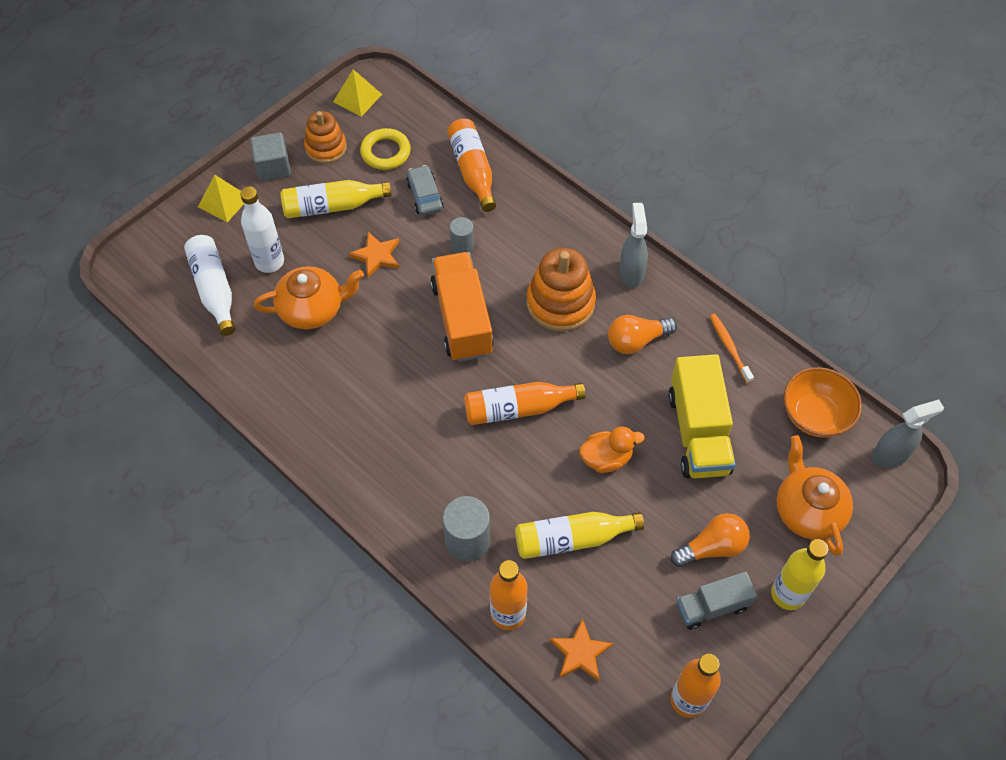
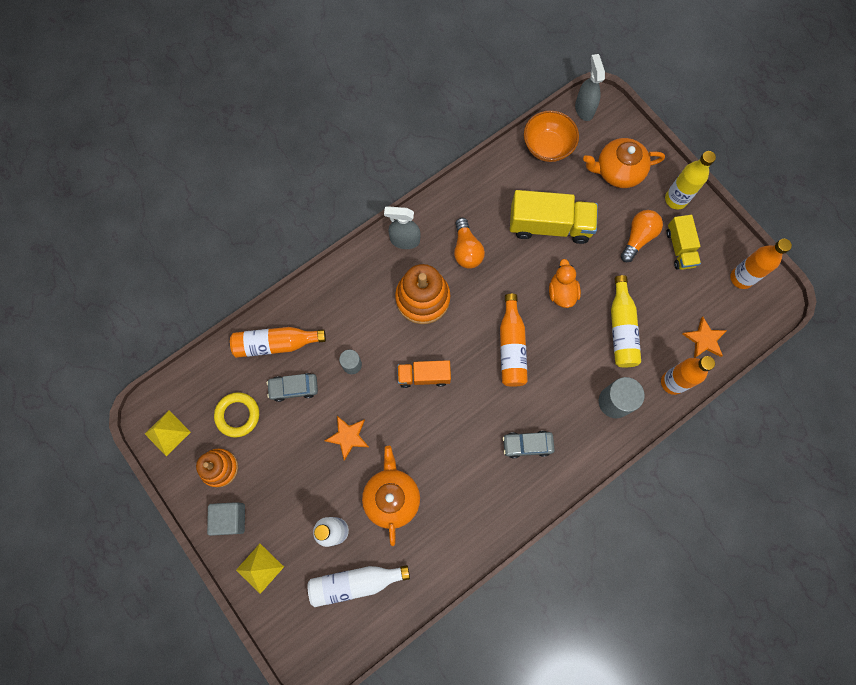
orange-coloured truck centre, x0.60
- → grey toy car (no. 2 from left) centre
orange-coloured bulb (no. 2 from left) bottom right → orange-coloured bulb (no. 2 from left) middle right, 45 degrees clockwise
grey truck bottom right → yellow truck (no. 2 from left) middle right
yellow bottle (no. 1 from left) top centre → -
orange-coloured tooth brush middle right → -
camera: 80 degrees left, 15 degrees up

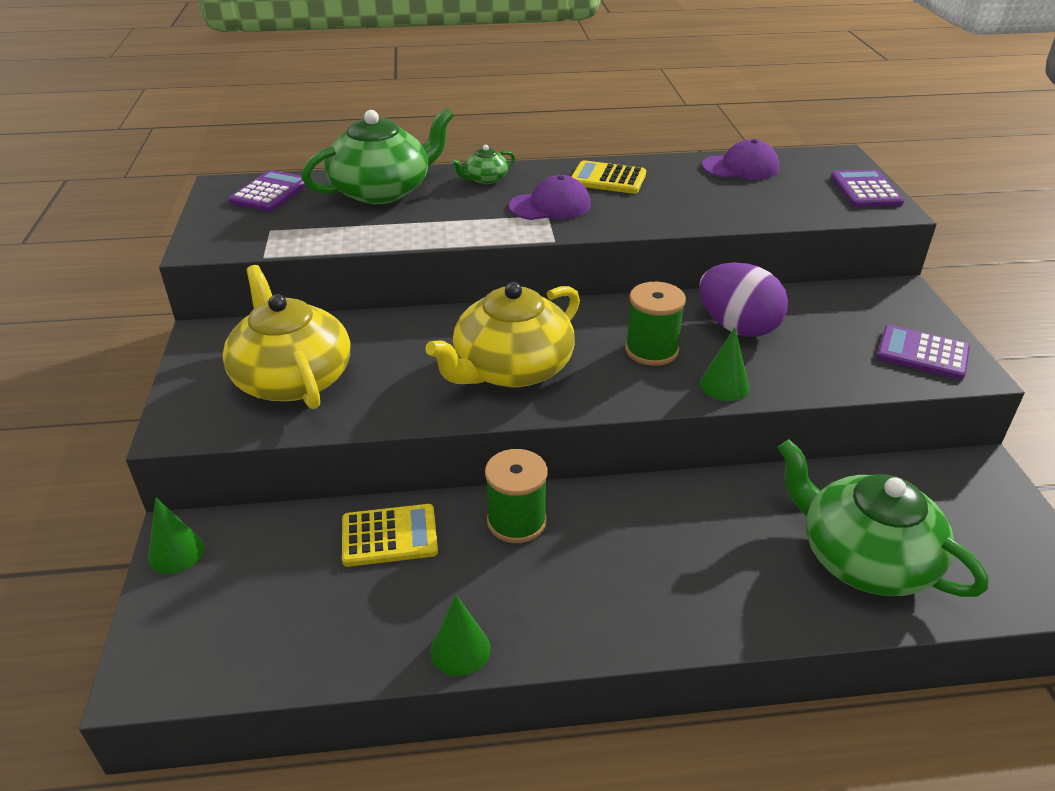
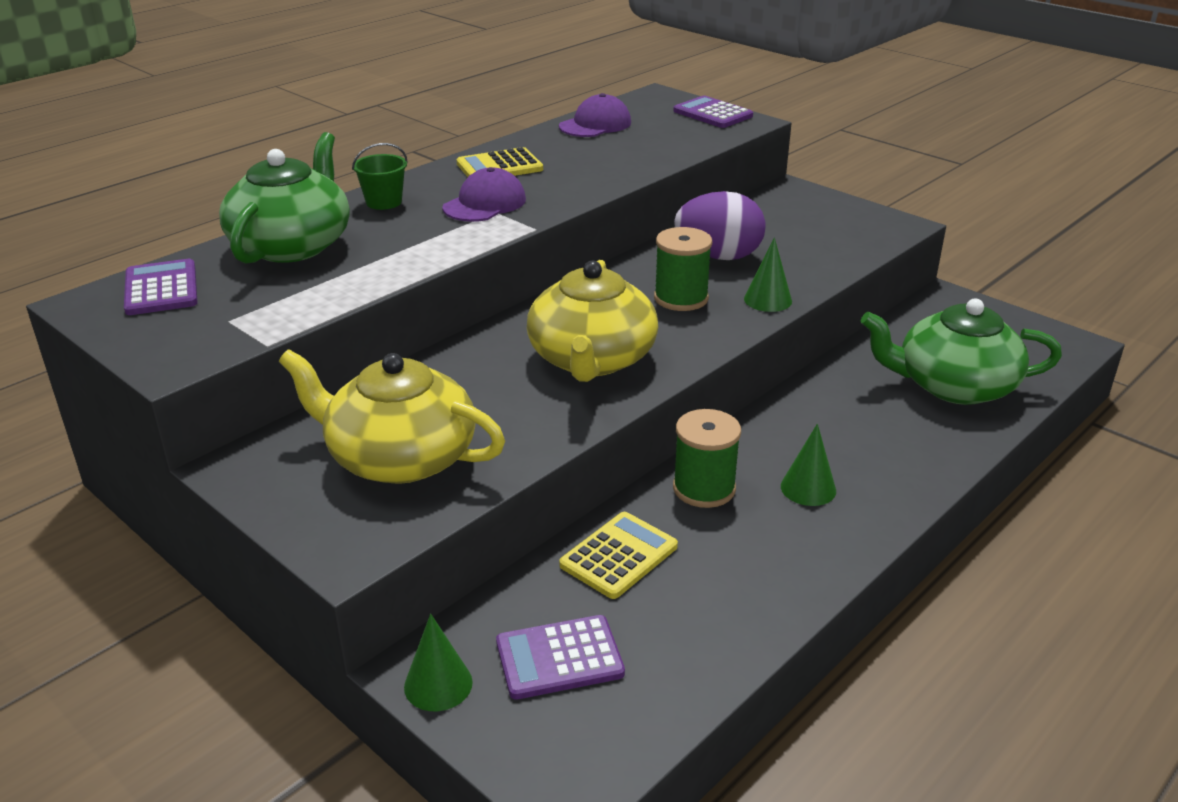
leaf-green tea pot (no. 2 from left) top centre → leaf-green pail top left
violet pocket calculator (no. 3 from left in the first image) middle right → violet pocket calculator (no. 2 from left) bottom centre, shifted
leaf-green cone shape (no. 2 from left in the first image) bottom centre → leaf-green cone shape (no. 3 from left) middle right, shifted
camera: 40 degrees left, 5 degrees down

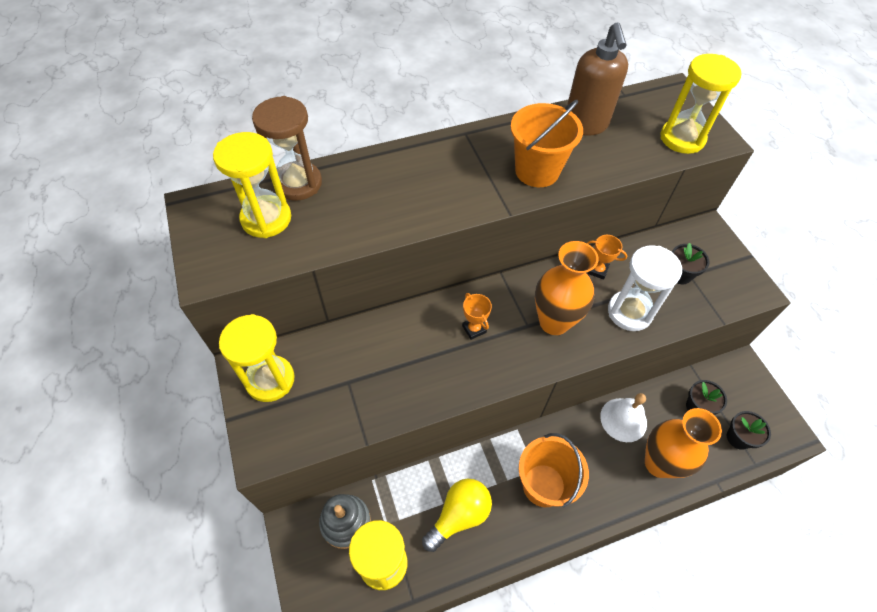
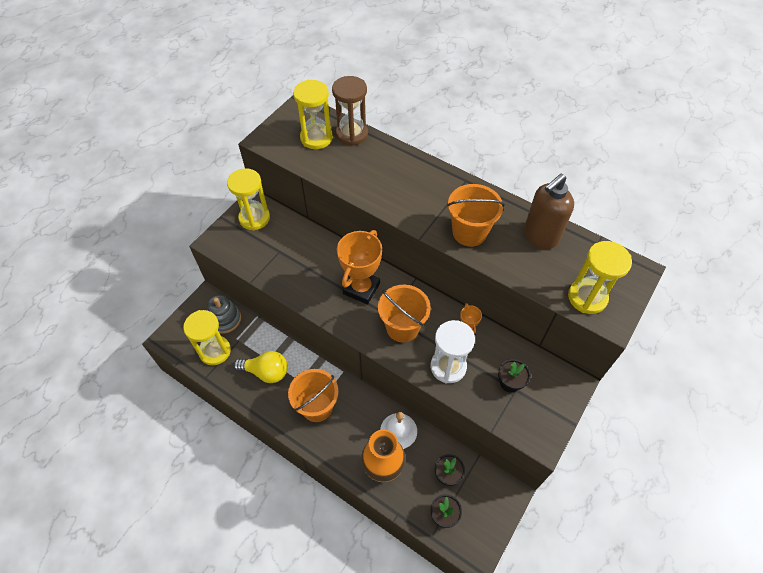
orange-coloured prize cup (no. 1 from left) centre, x2.11
orange-coloured flower vase (no. 1 from left) centre → orange-coloured pail (no. 2 from left) centre
camera: 55 degrees right, 0 degrees up

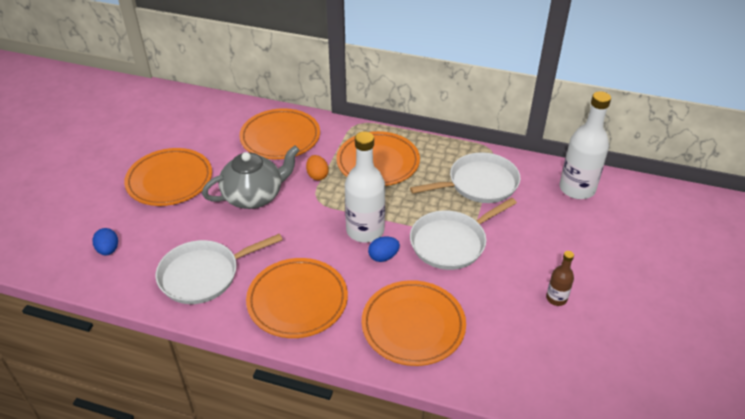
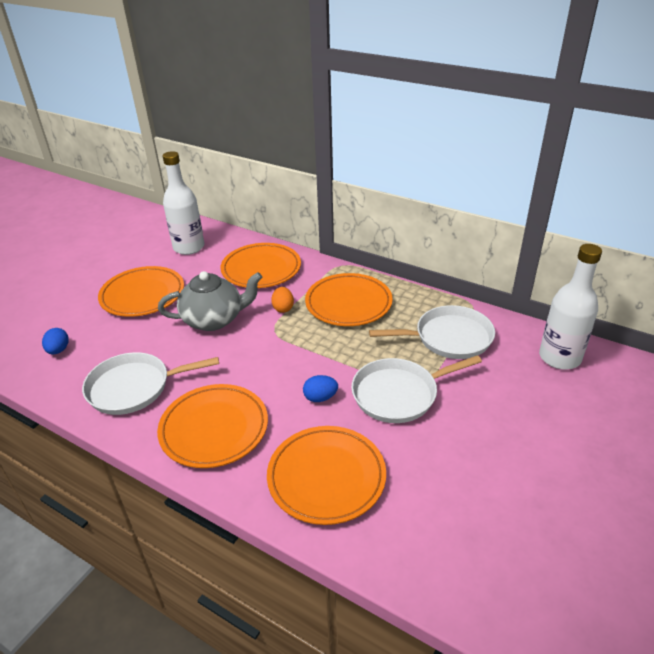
snow-white bottle (no. 1 from left) centre → snow-white bottle (no. 1 from left) top left, shifted
brown bottle middle right → -
camera: 15 degrees right, 5 degrees down

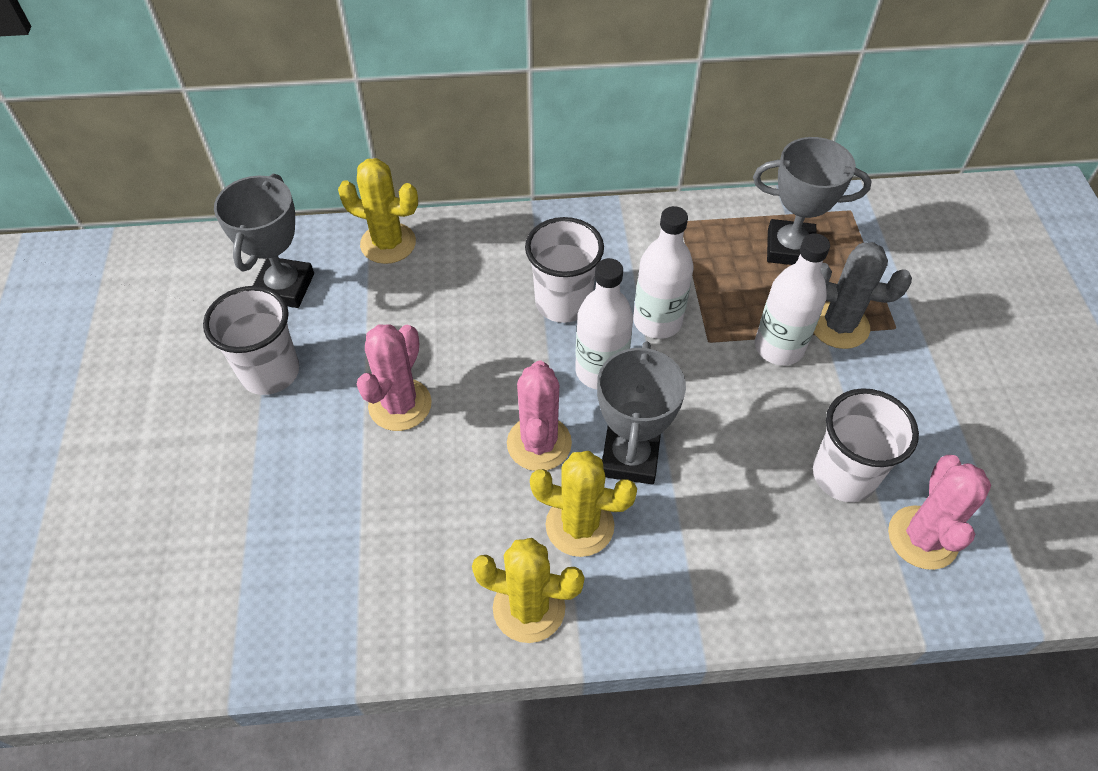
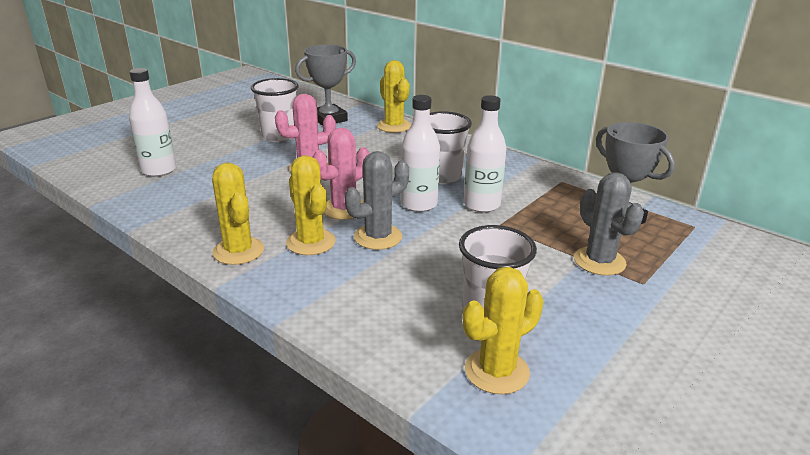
snow-white bottle (no. 3 from left in the first image) middle right → snow-white bottle (no. 1 from left) top left, shifted
grey prize cup (no. 2 from left) centre → grey prickly plant (no. 1 from left) centre
pink prickly plant (no. 3 from left) middle right → yellow prickly plant (no. 4 from left) bottom centre
camera: 45 degrees right, 25 degrees down

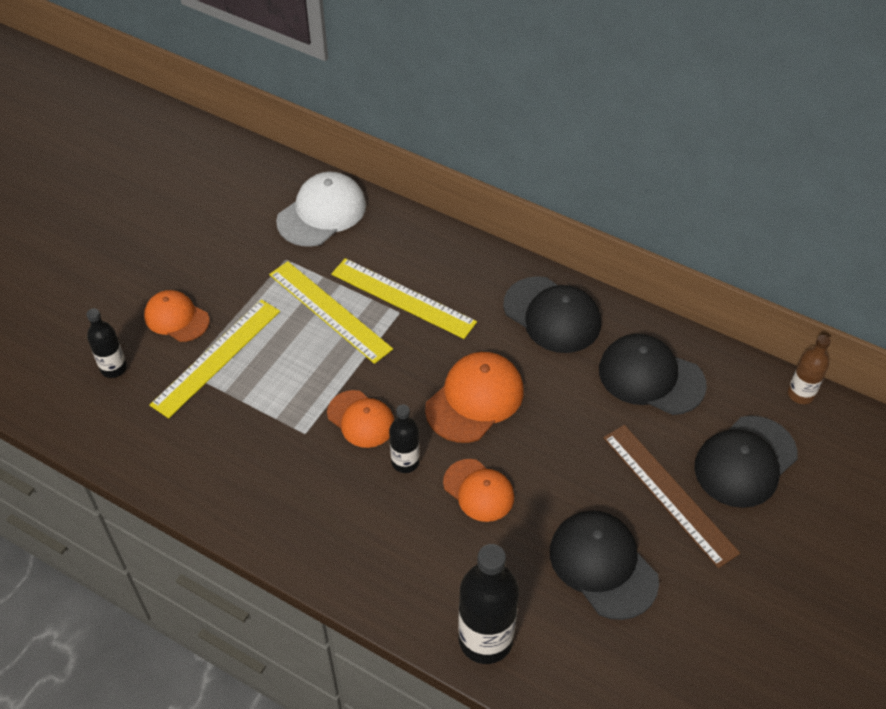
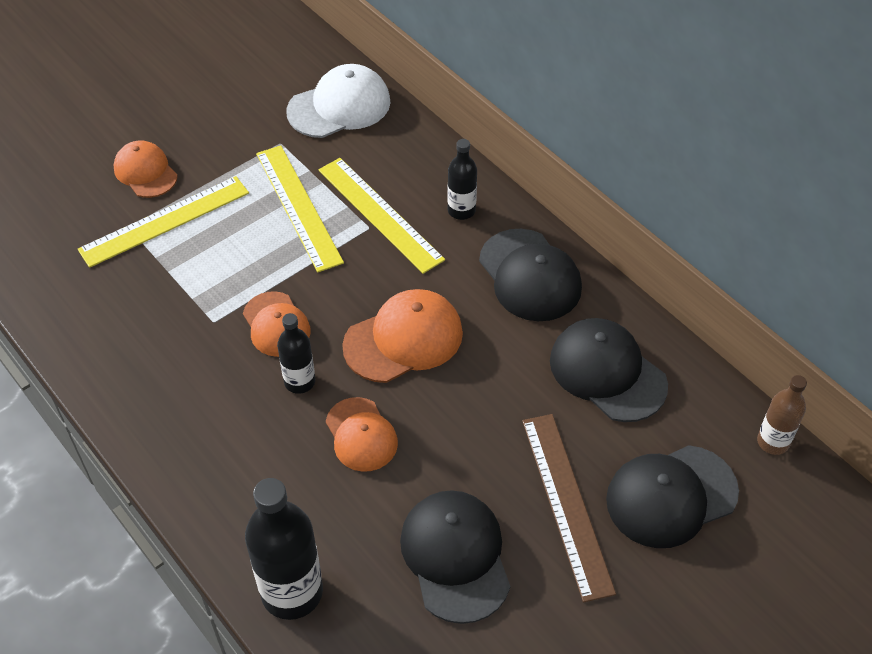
jet-black bottle (no. 1 from left in the first image) middle left → jet-black bottle (no. 3 from left) top centre, shifted
camera: 20 degrees right, 0 degrees up

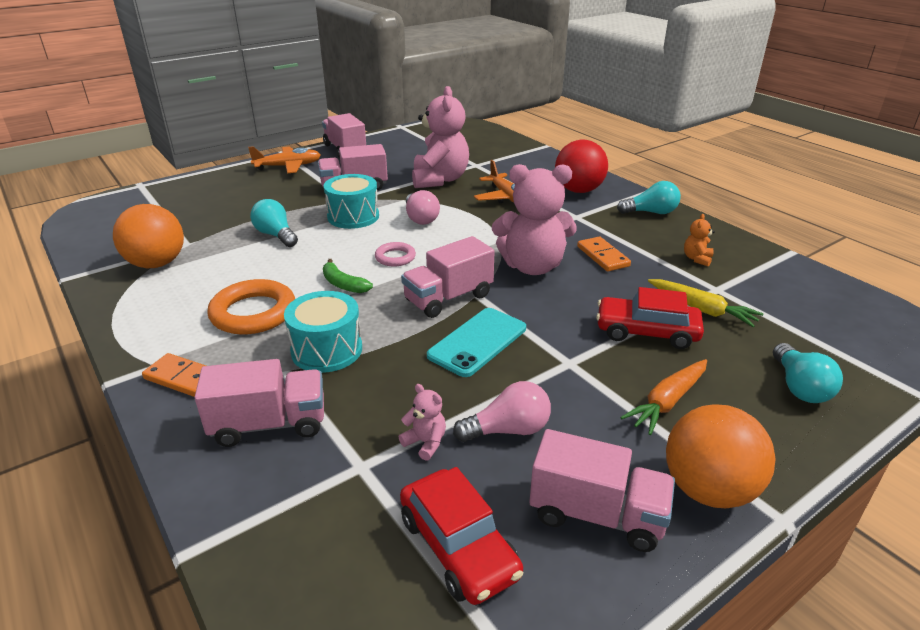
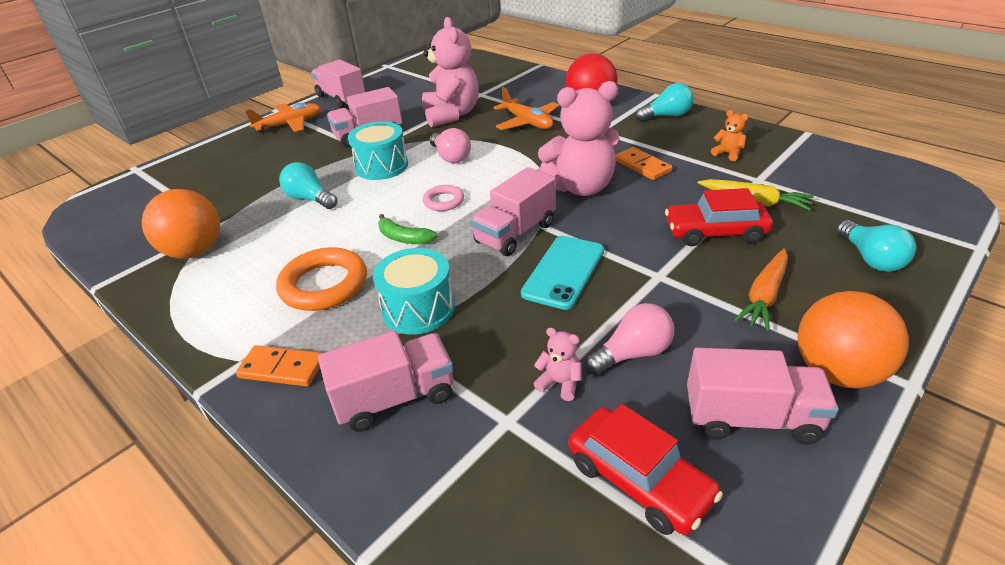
orange-coloured teddy middle right → orange-coloured teddy top right, 120 degrees clockwise
camera: 10 degrees left, 5 degrees up

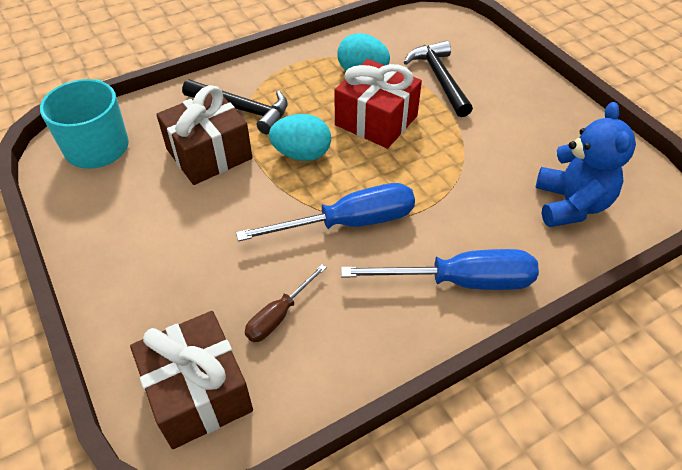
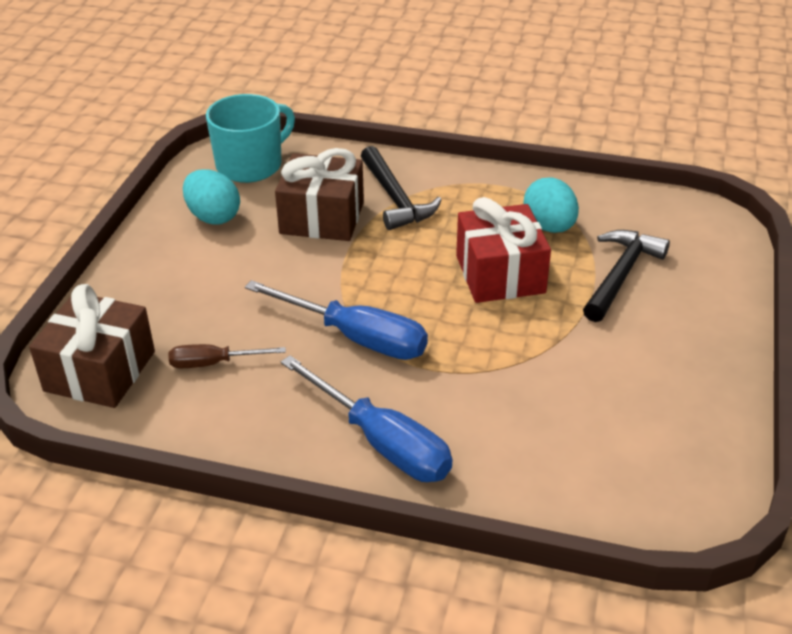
teal egg shape (no. 1 from left) top centre → teal egg shape (no. 1 from left) top left, shifted
royal blue teddy middle right → -
camera: 45 degrees right, 10 degrees down

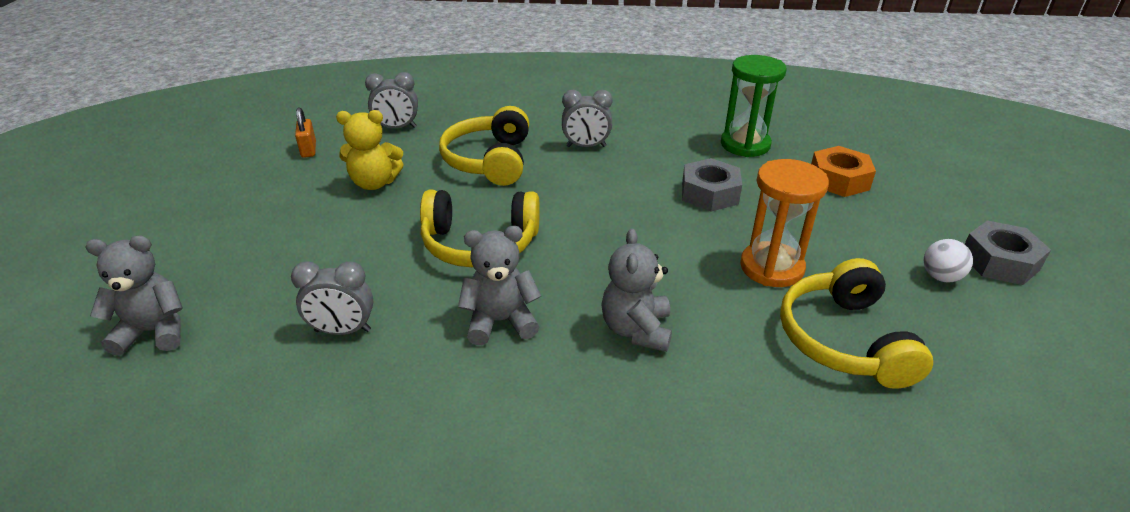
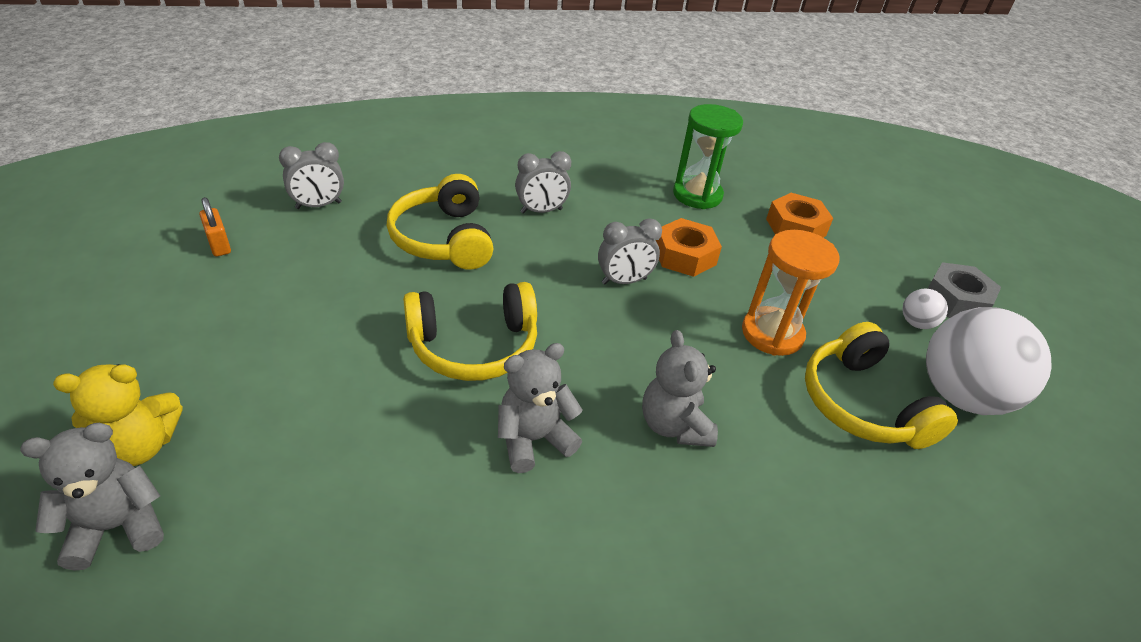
yellow teddy top left → yellow teddy middle left, shifted
grey clock (no. 1 from left in the first image) middle left → grey clock (no. 3 from left) centre, shifted
grey hex nut (no. 1 from left) centre → orange-coloured hex nut (no. 1 from left) centre
- → snow-white play ball (no. 2 from left) middle right
camera: 20 degrees left, 5 degrees up

